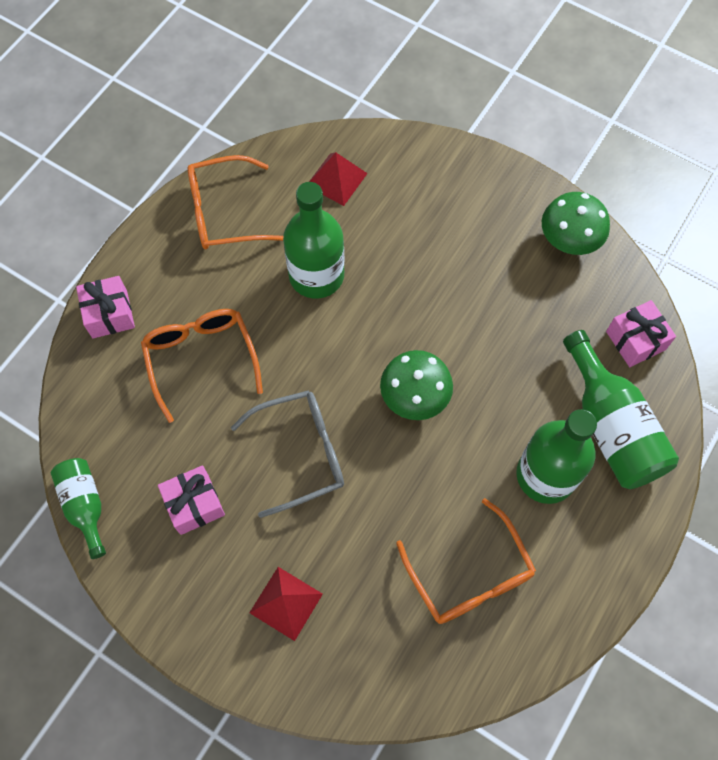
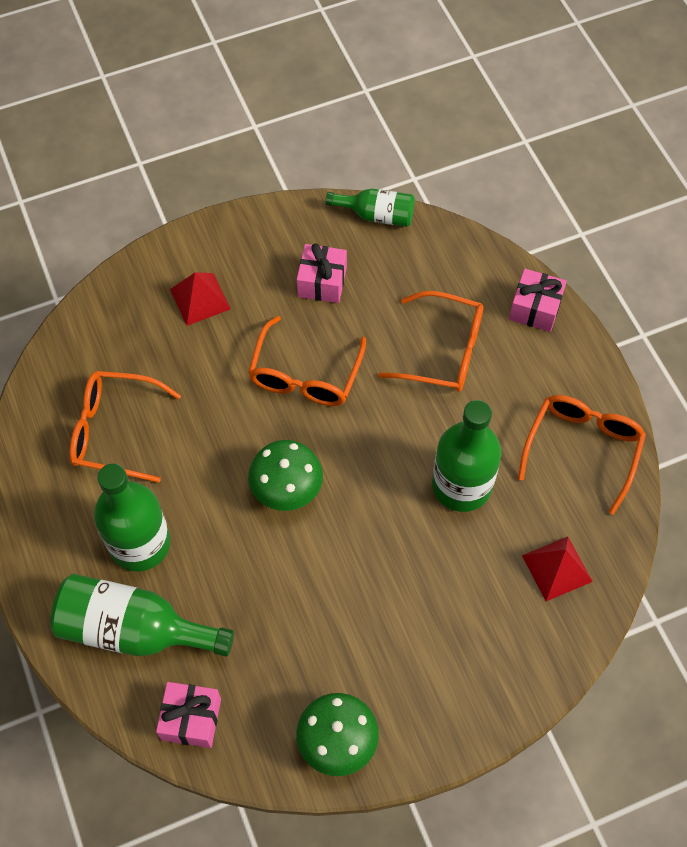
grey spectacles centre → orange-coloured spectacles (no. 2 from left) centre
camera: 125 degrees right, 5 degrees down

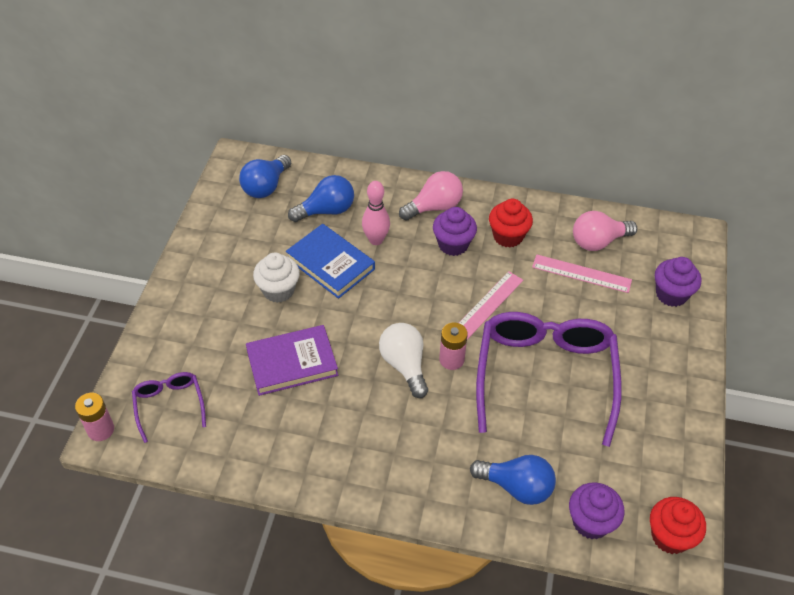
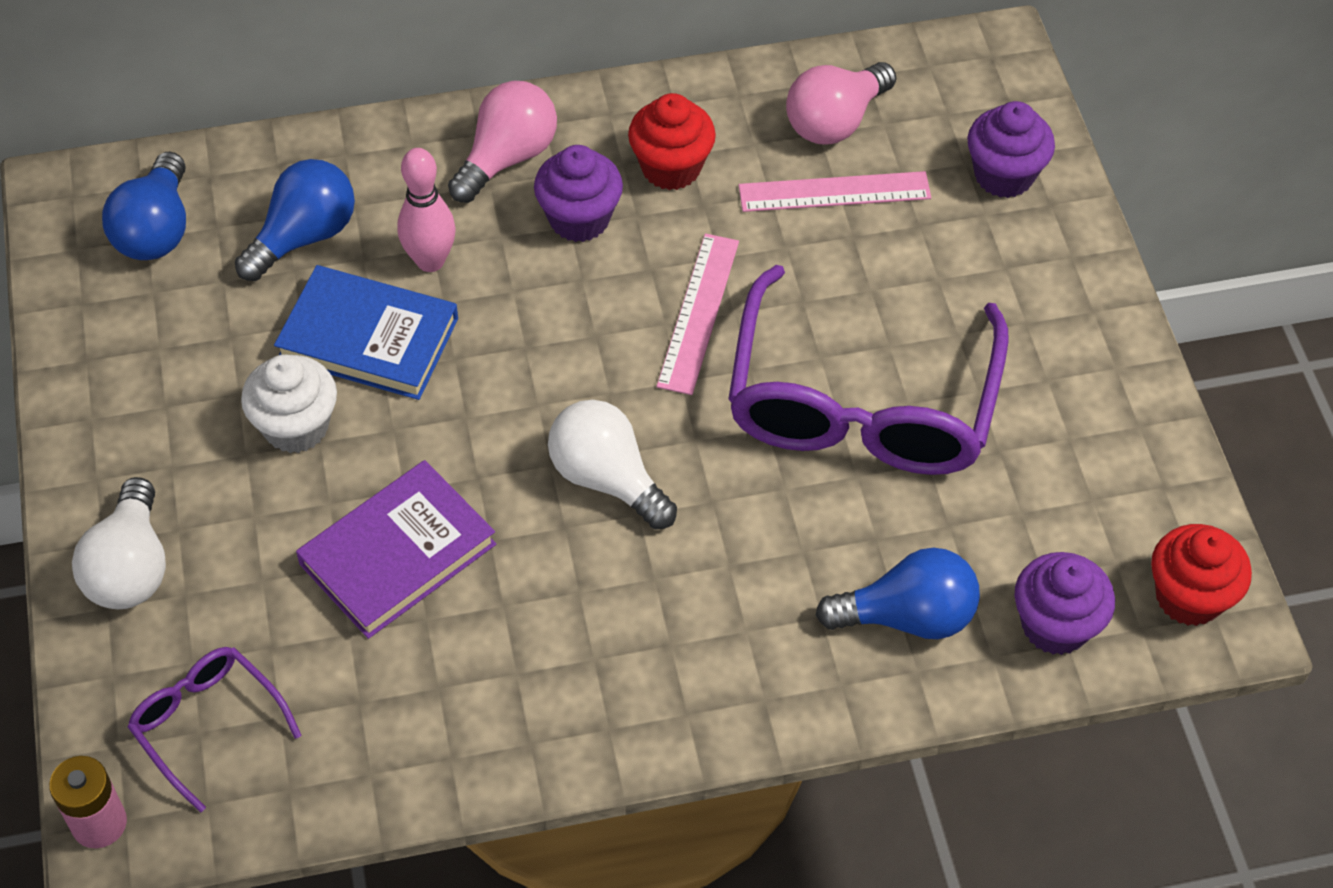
- → snow-white bulb (no. 1 from left) middle left
violet spectacles (no. 2 from left) middle right → violet spectacles (no. 2 from left) centre, 150 degrees counterclockwise
pink battery (no. 2 from left) centre → -
camera: 25 degrees left, 5 degrees up

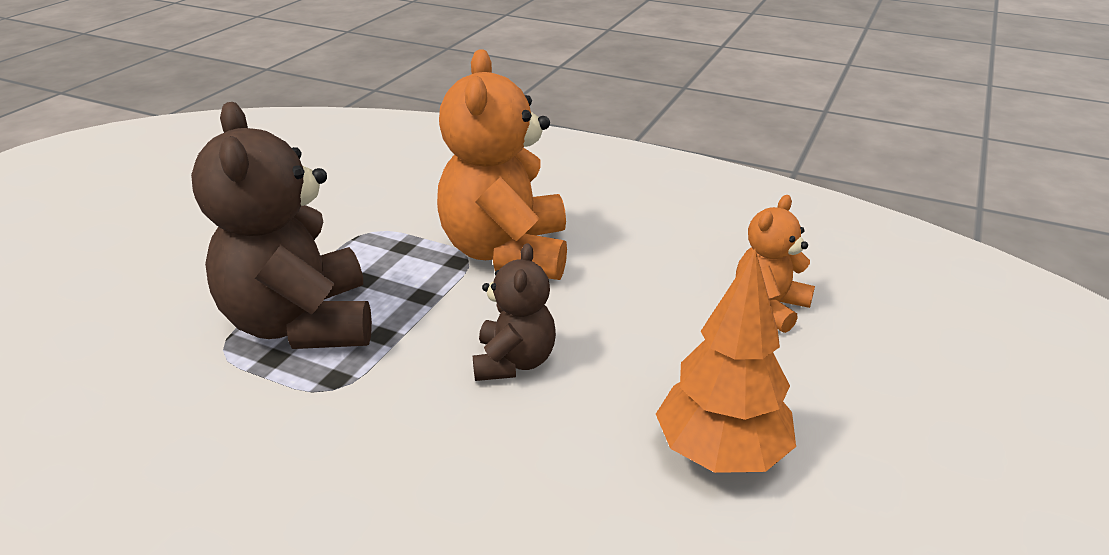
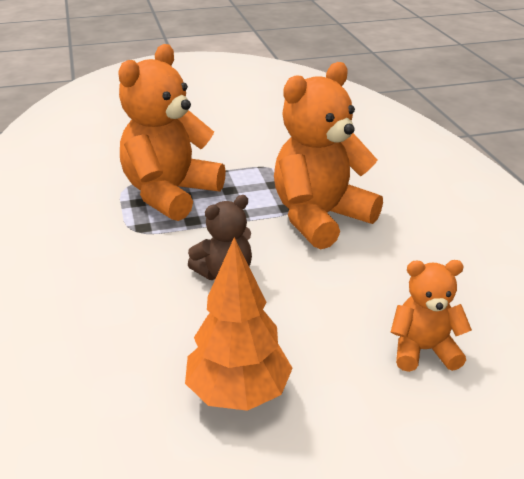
brown teddy (no. 1 from left) middle left → orange-coloured teddy (no. 1 from left) top left
camera: 50 degrees right, 0 degrees up

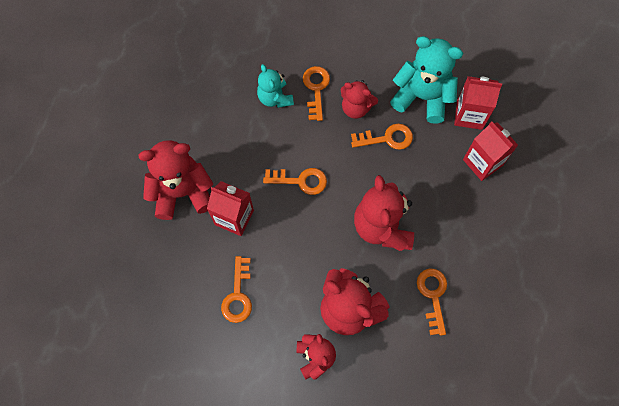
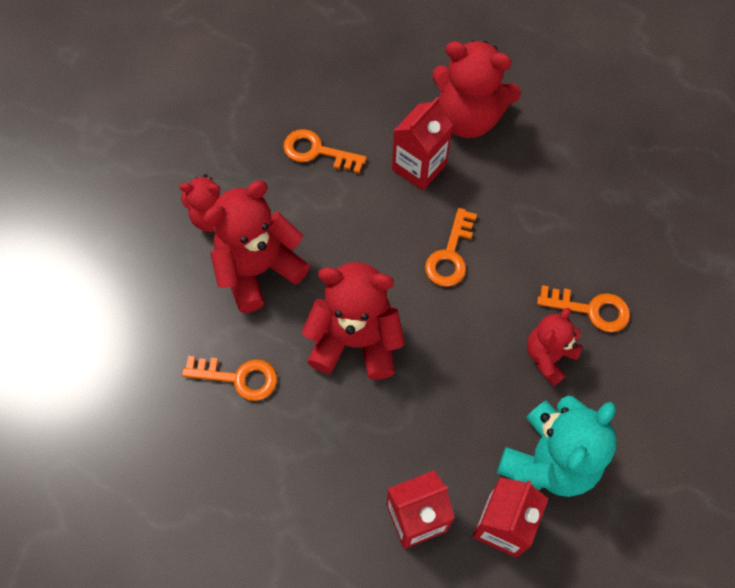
scarlet teddy (no. 1 from left in the first image) middle left → scarlet teddy (no. 4 from left) top centre, 105 degrees clockwise
teal teddy (no. 1 from left) top centre → -
orange-coloured latchkey (no. 4 from left) centre → -
camera: 105 degrees right, 5 degrees down

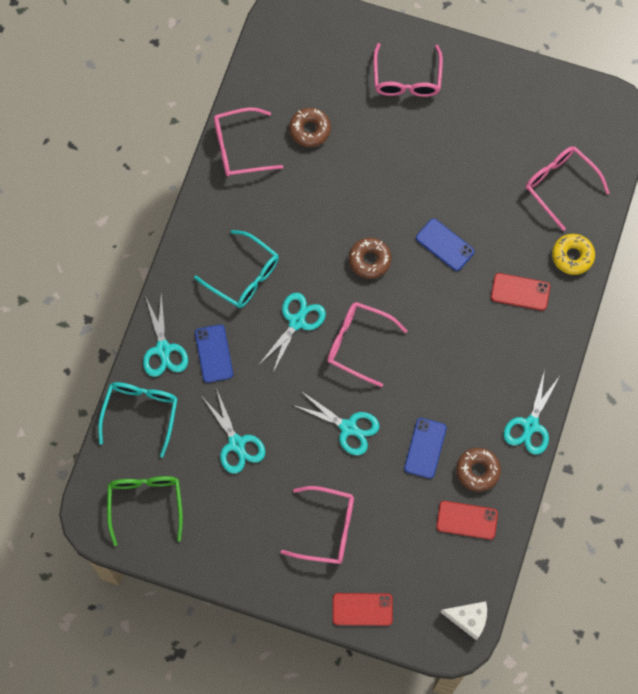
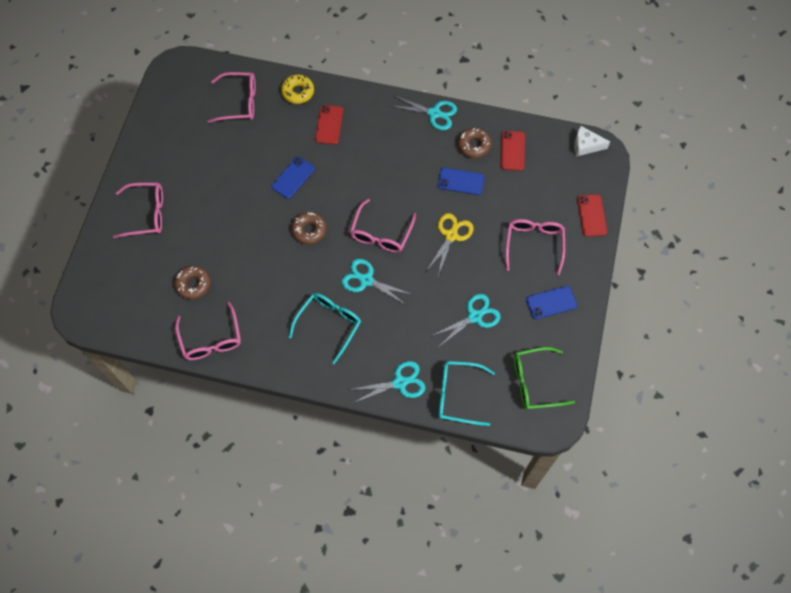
pink spectacles (no. 5 from left in the first image) top right → pink spectacles (no. 3 from left) top left, 135 degrees counterclockwise
teal scissors (no. 4 from left) centre → yellow scissors centre
royal blue mobile phone (no. 1 from left in the first image) centre → royal blue mobile phone (no. 3 from left) middle right, shifted
snow-white cheese bottom right → snow-white cheese top right, 90 degrees counterclockwise
camera: 95 degrees left, 5 degrees down

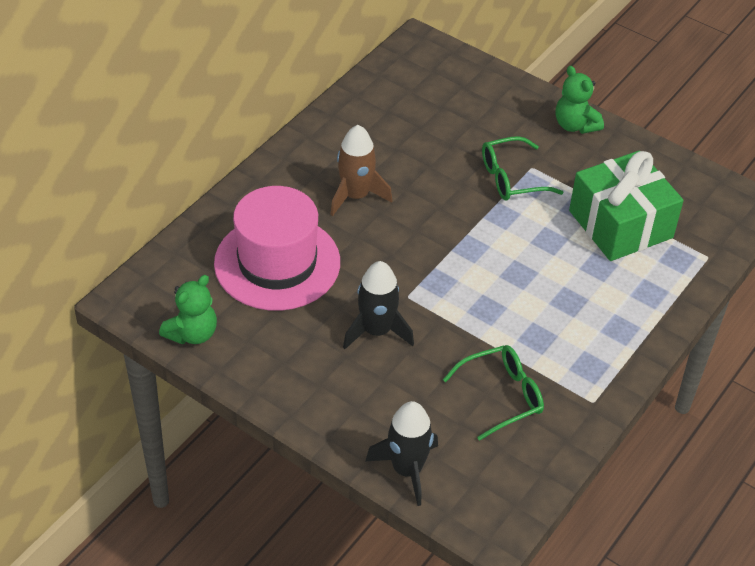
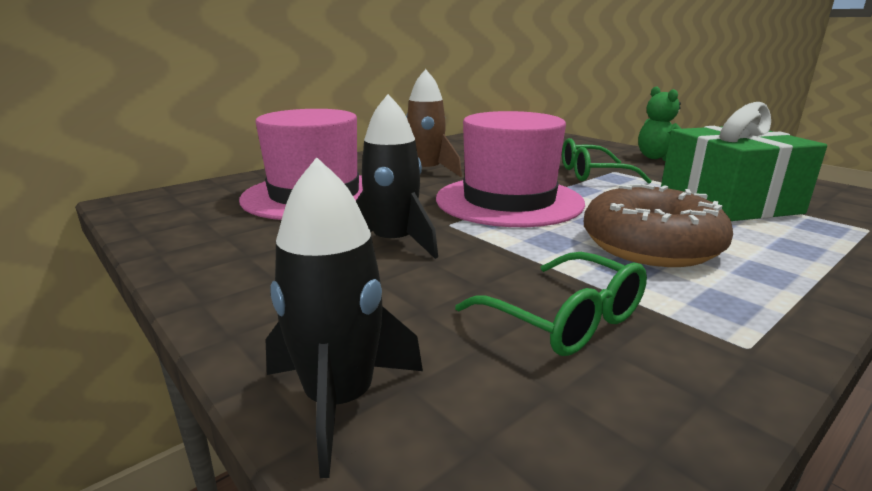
- → pink tall hat (no. 2 from left) centre
leaf-green spectacles (no. 1 from left) bottom centre → leaf-green spectacles (no. 1 from left) centre, 60 degrees clockwise
- → brown glazed donut middle right
leaf-green teddy (no. 1 from left) middle left → -
camera: 15 degrees right, 25 degrees down

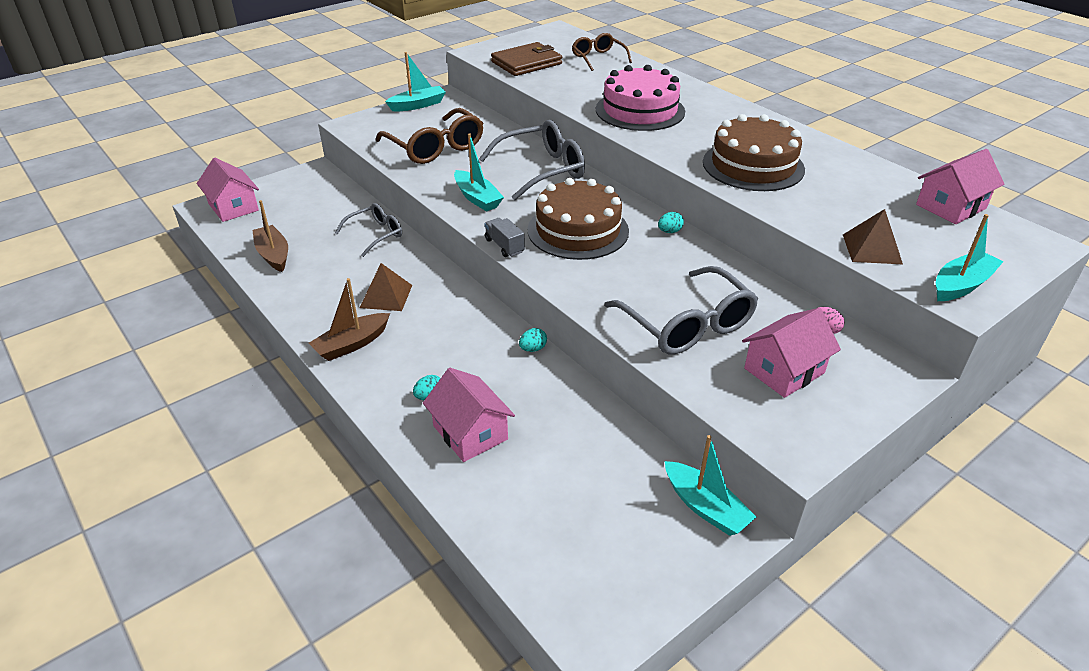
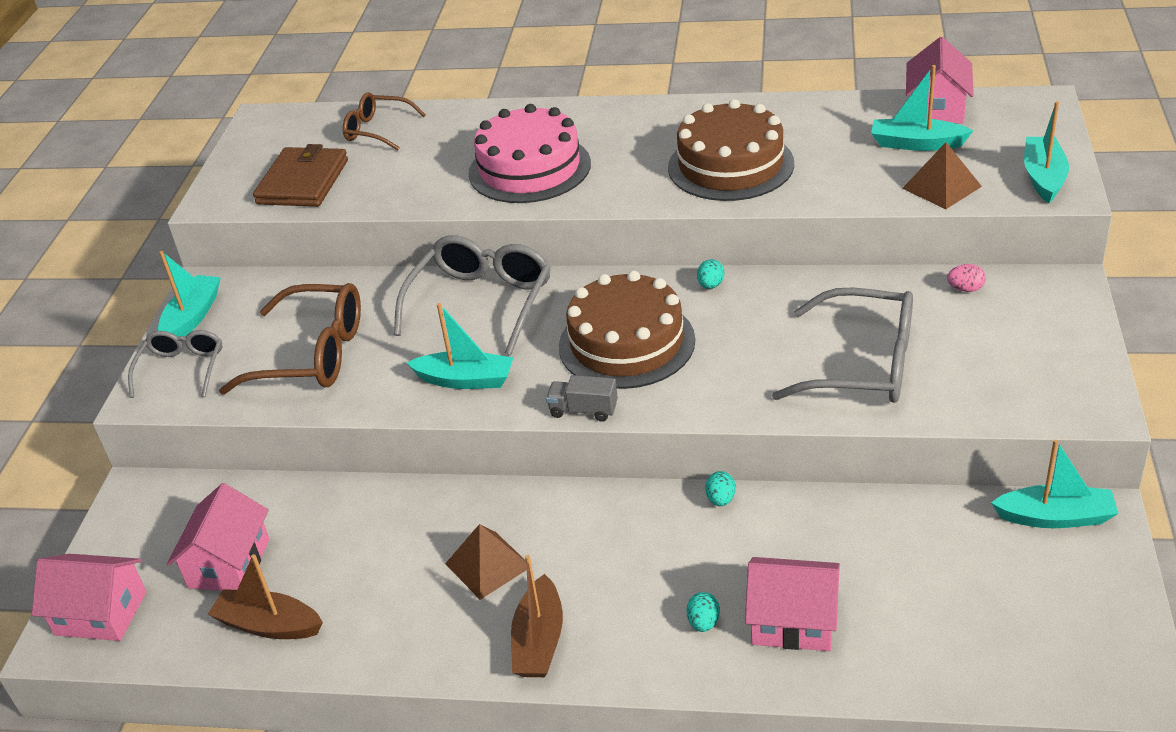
grey spectacles (no. 1 from left) centre → grey spectacles (no. 1 from left) middle left, shifted
pink house (no. 3 from left in the first image) middle right → pink house (no. 2 from left) bottom left, shifted
- → teal sailboat (no. 3 from left) top right
camera: 40 degrees left, 0 degrees up

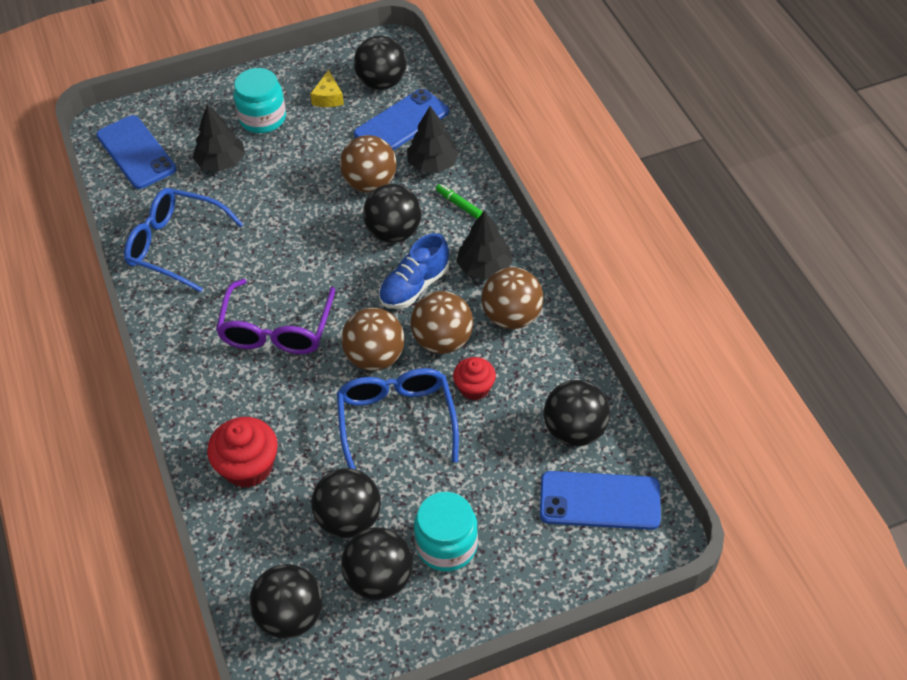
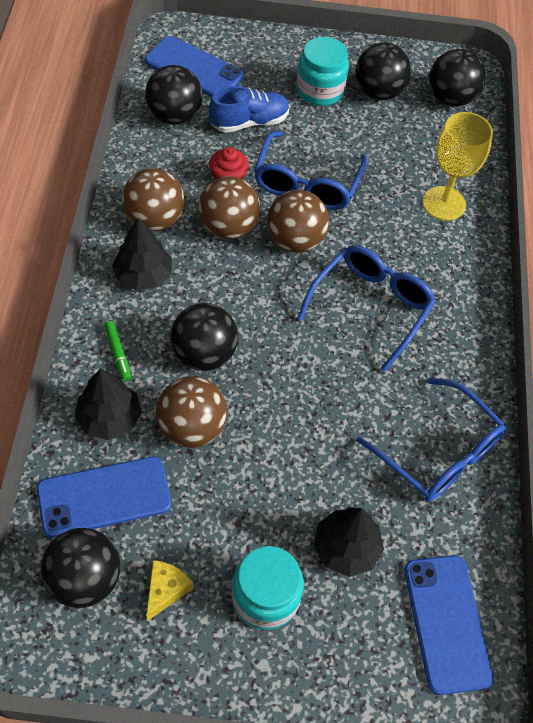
royal blue shoe centre → royal blue shoe top centre, shifted
violet spectacles middle left → royal blue spectacles (no. 2 from left) middle right
scarlet muffin (no. 1 from left) middle left → yellow chalice top right
jet-black play ball (no. 2 from left) bottom centre → -
camera: 160 degrees left, 5 degrees up

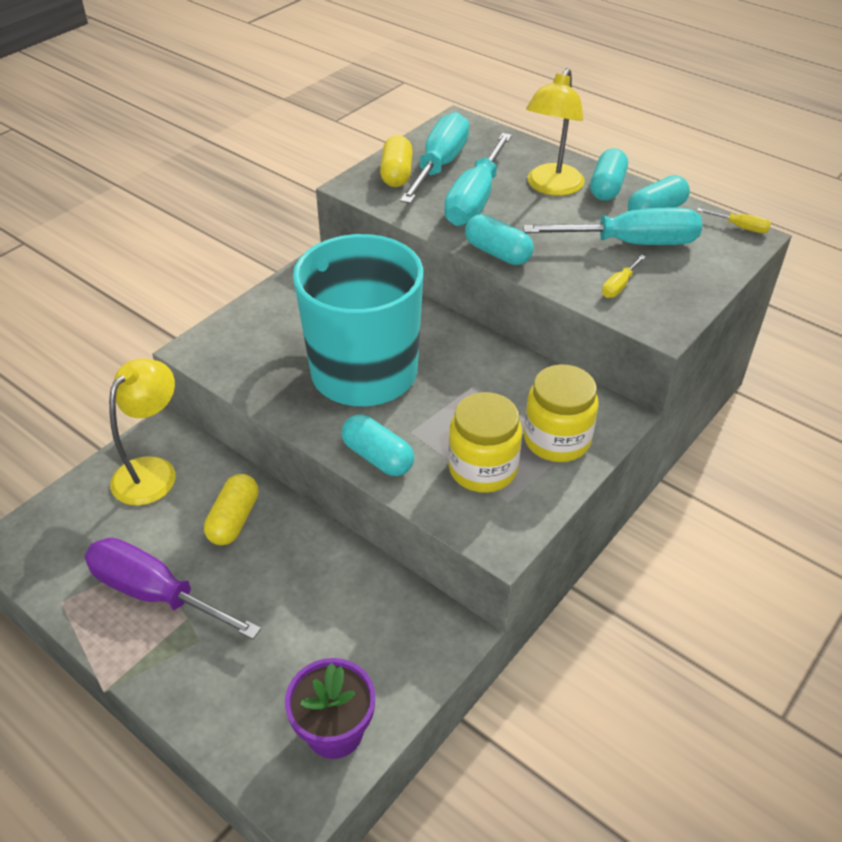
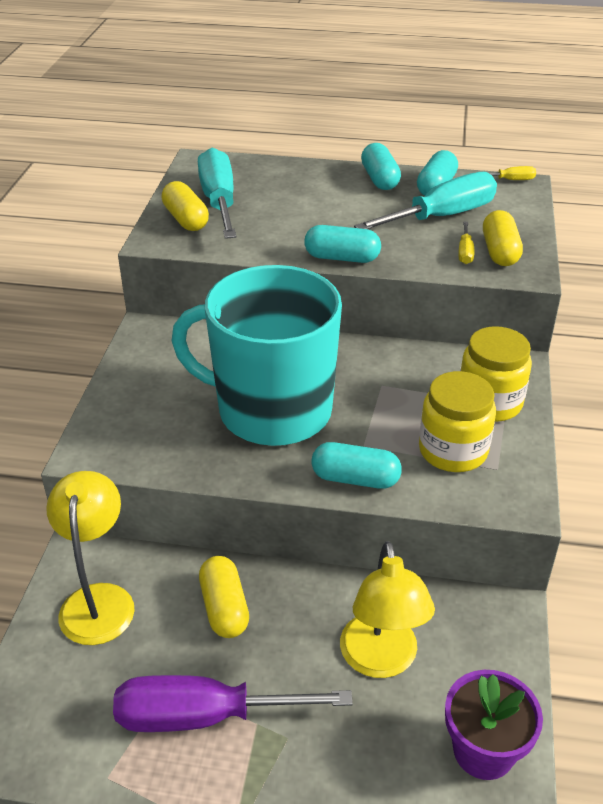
yellow reading lamp (no. 2 from left) top centre → yellow reading lamp (no. 2 from left) bottom centre, shifted
- → yellow pill shape (no. 3 from left) top right
teal hand screwdriver (no. 2 from left) top centre → -
camera: 30 degrees left, 5 degrees down

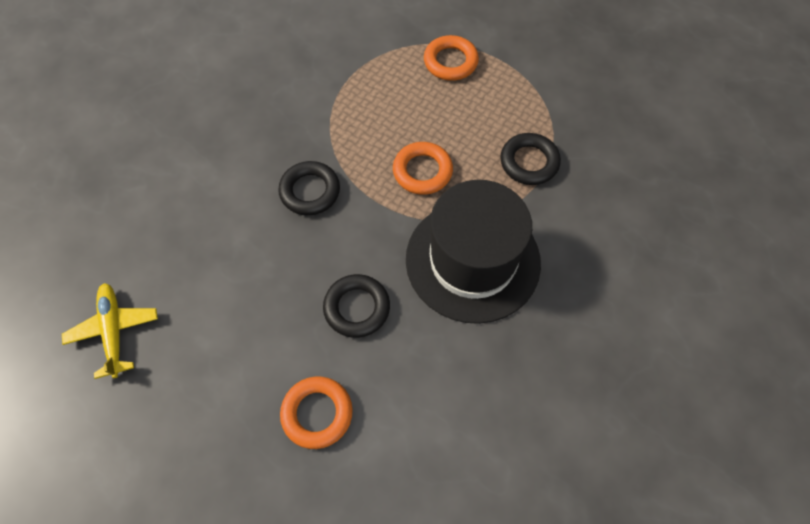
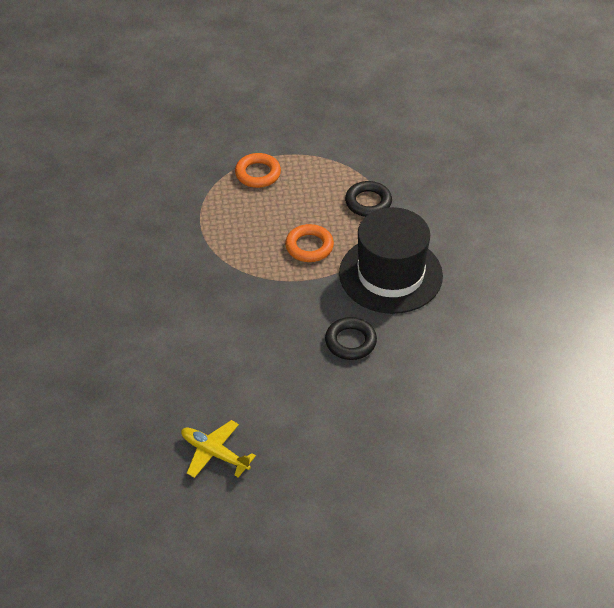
jet-black torus (no. 1 from left) centre → -
orange-coloured torus (no. 1 from left) bottom centre → -
camera: 40 degrees left, 15 degrees down

